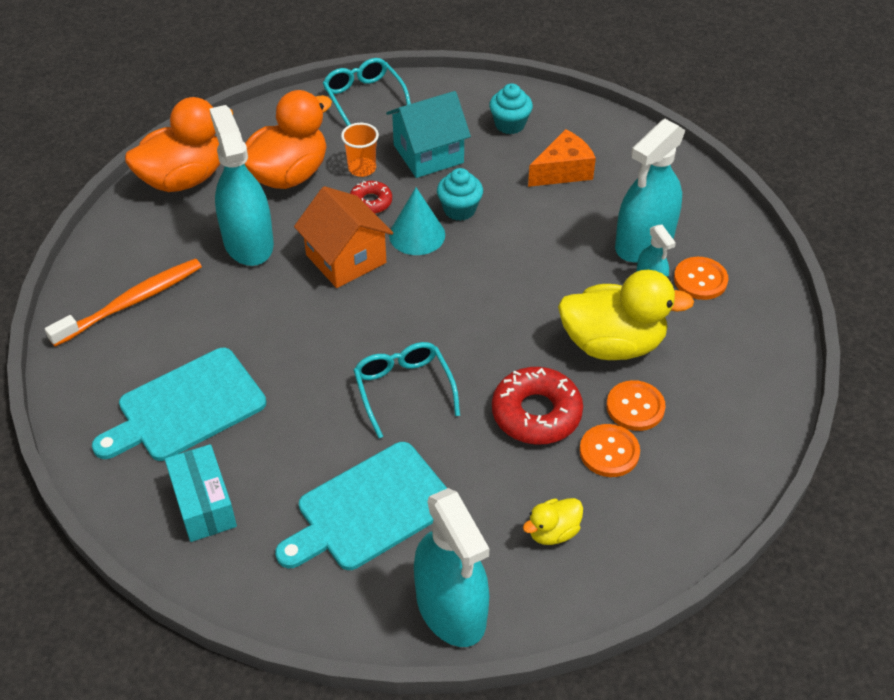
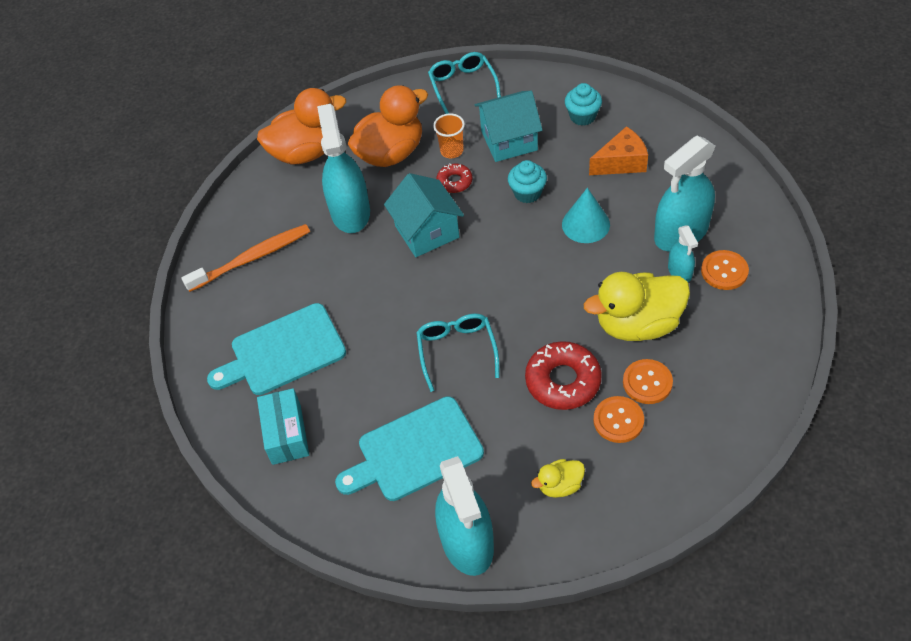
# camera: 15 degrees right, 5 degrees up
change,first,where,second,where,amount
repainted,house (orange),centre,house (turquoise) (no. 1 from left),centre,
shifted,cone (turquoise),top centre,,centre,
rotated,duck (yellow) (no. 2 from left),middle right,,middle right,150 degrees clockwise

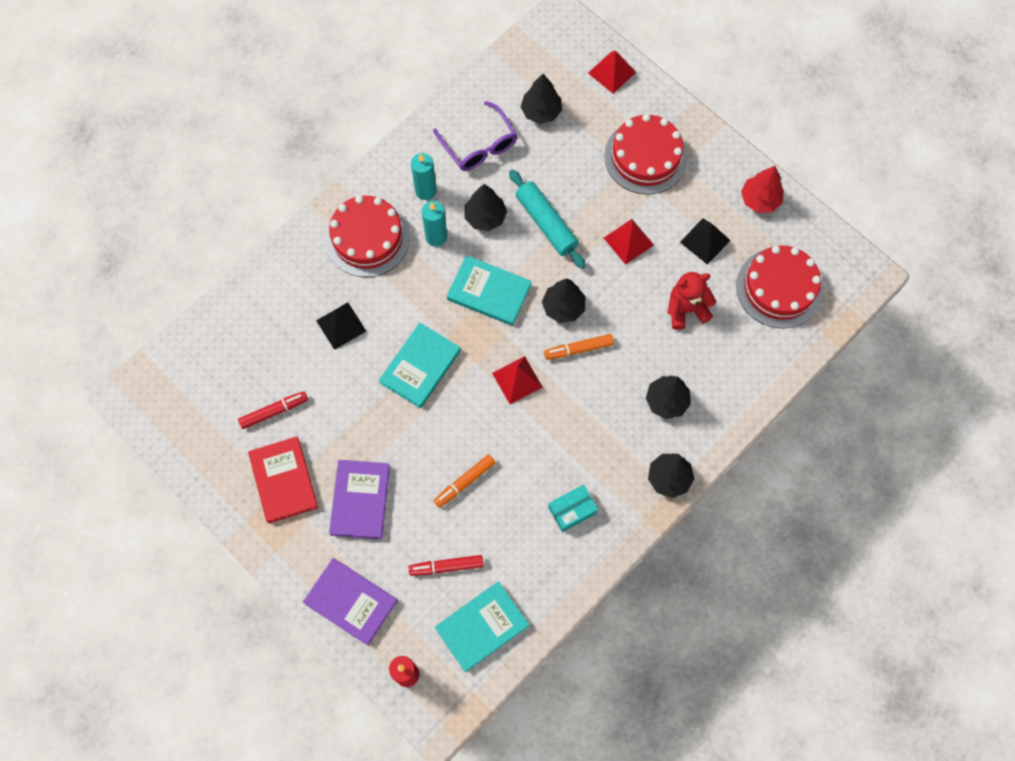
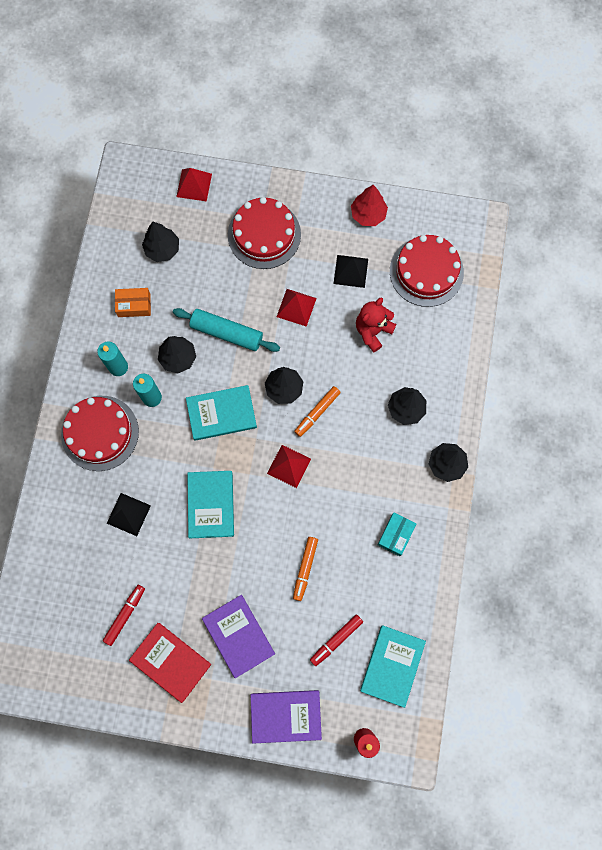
# camera: 35 degrees left, 5 degrees up
change,first,where,second,where,amount
swapped,glasses (purple),top centre,box (orange),middle left,

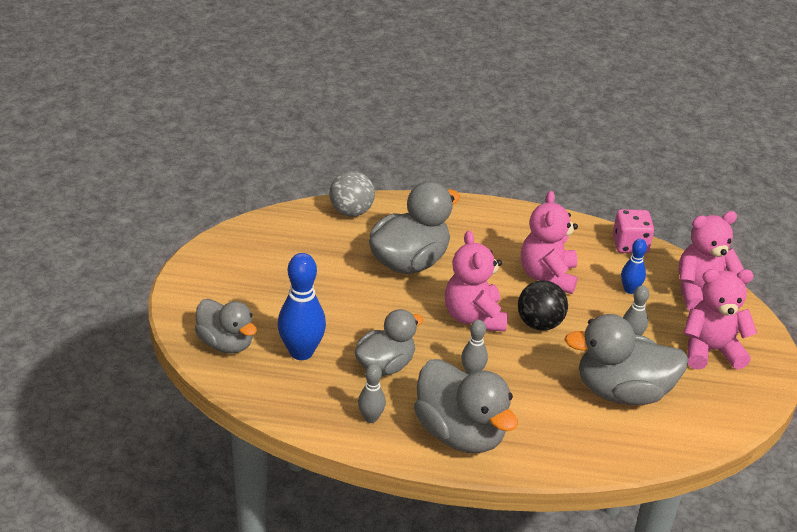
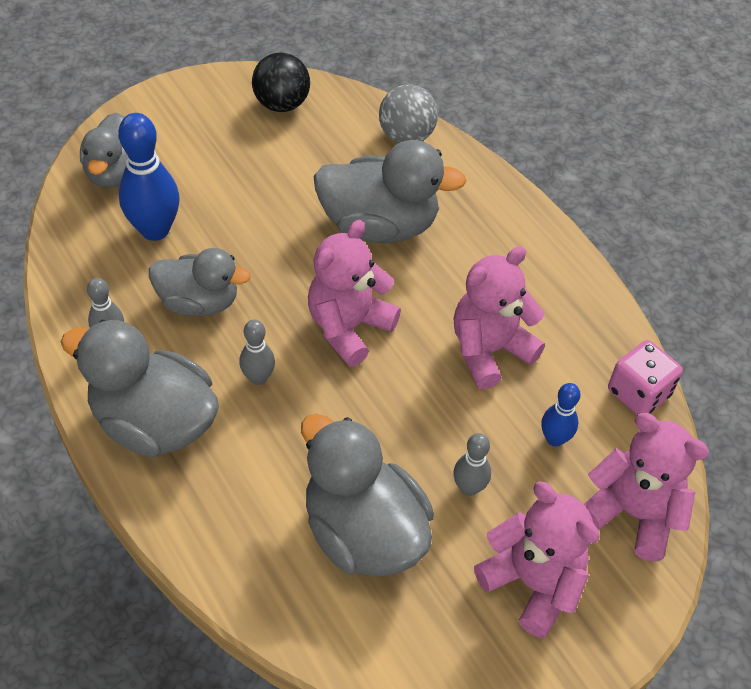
# camera: 50 degrees right, 15 degrees up
change,first,where,second,where,amount
rotated,duck (grey) (no. 4 from left in the first image),bottom centre,duck (grey) (no. 2 from left),middle left,105 degrees clockwise
shifted,ball (black),middle right,,top centre,

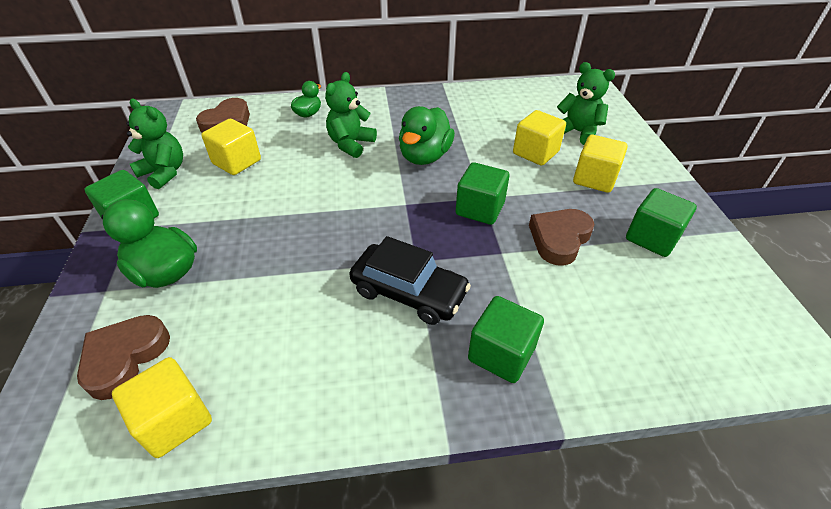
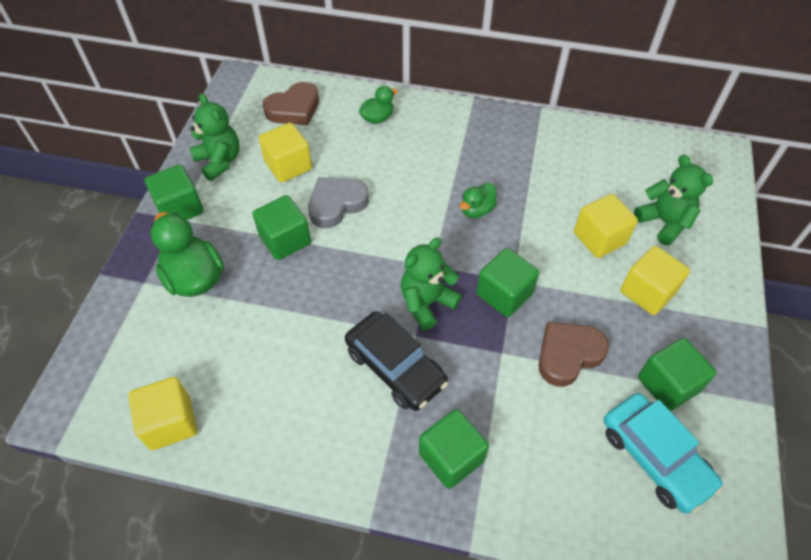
# camera: 20 degrees right, 10 degrees up
change,first,where,second,where,amount
new,,,cube (green) (no. 2 from left),centre,
new,,,heart (grey),centre,
shifted,teddy bear (green) (no. 2 from left),top centre,,centre,
scaled,duck (green) (no. 3 from left),top centre,,centre,x0.57
new,,,car (turquoise),bottom right,
gone,heart (brown) (no. 1 from left),bottom left,,,

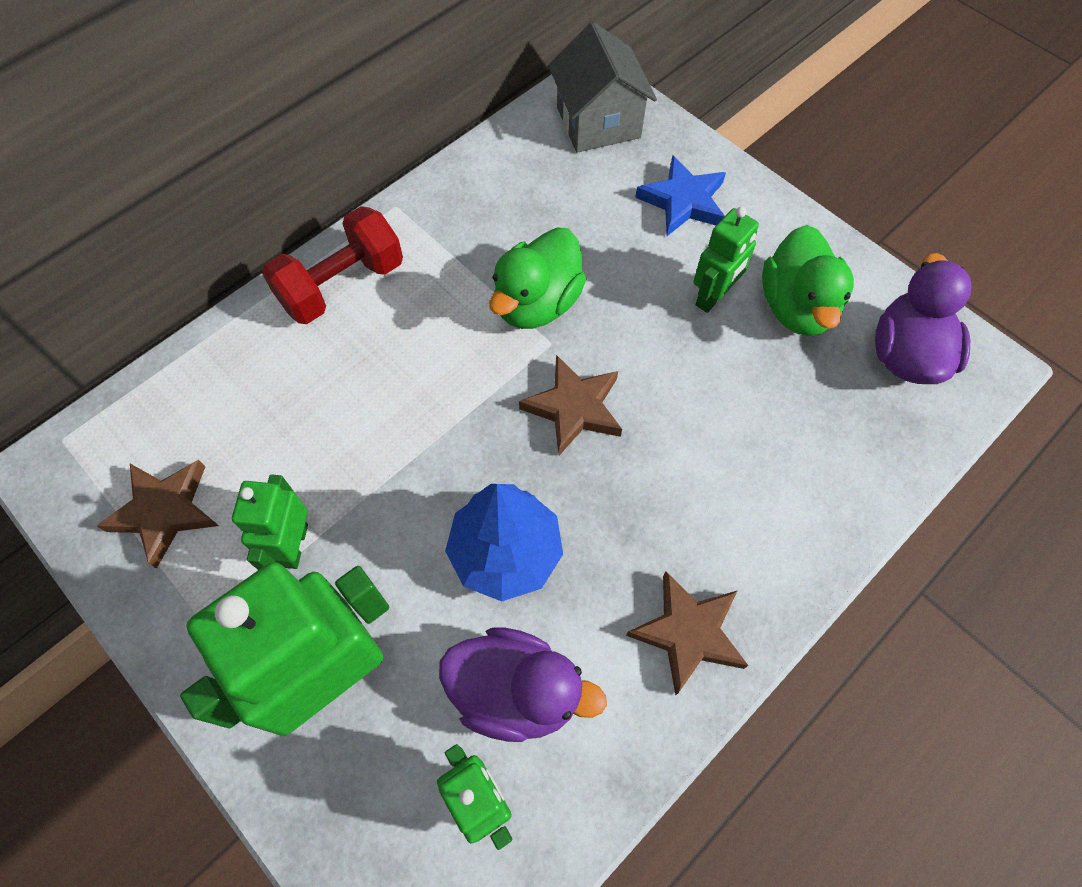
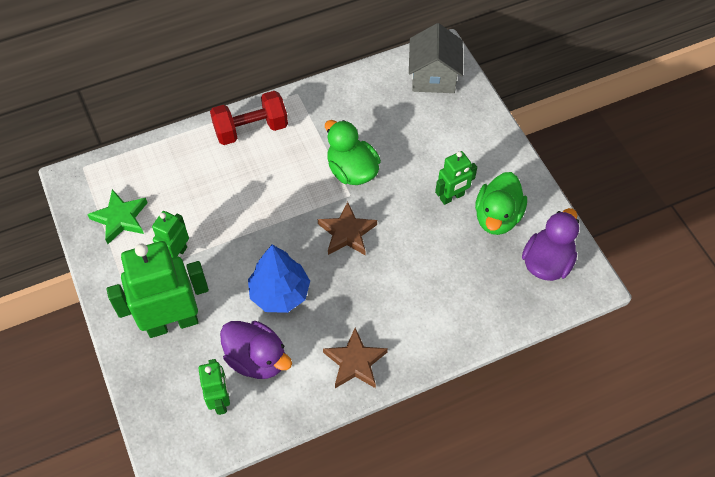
# camera: 20 degrees right, 5 degrees down
change,first,where,second,where,amount
repainted,star (brown) (no. 1 from left),middle left,star (green),middle left,
rotated,duck (green) (no. 1 from left),top centre,,top centre,90 degrees clockwise
gone,star (blue),top centre,,,

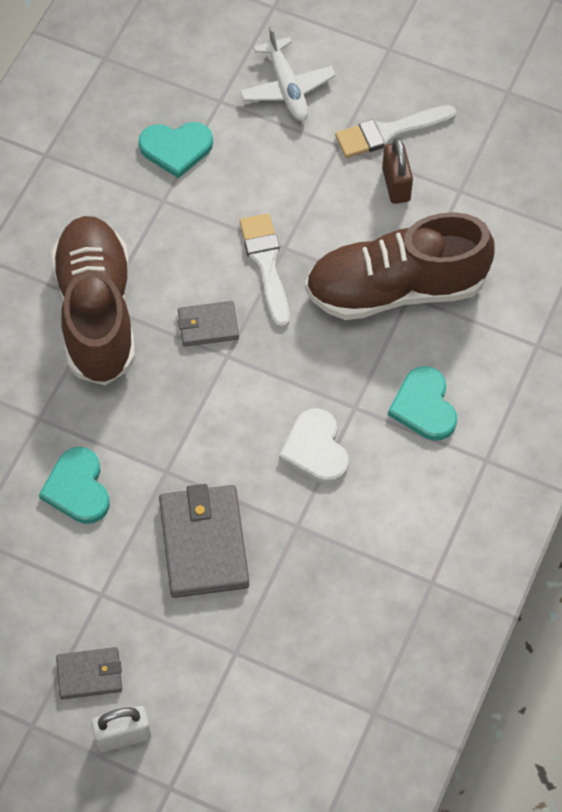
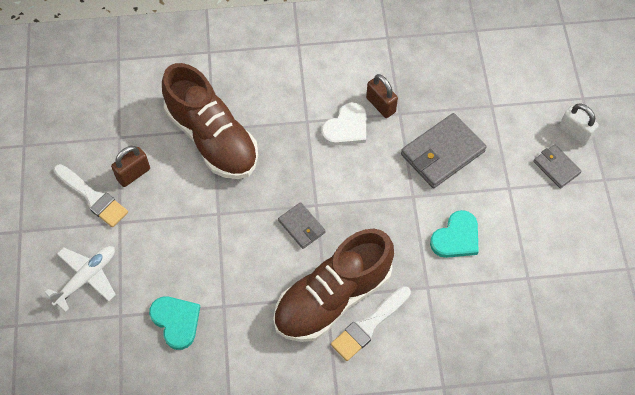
# camera: 120 degrees left, 0 degrees up
change,first,where,second,where,amount
shifted,brush (white) (no. 1 from left in the first image),top centre,brush (white) (no. 2 from left),bottom centre,
new,,,padlock (brown) (no. 2 from left),top centre,
gone,heart (turquoise) (no. 3 from left),middle right,,,

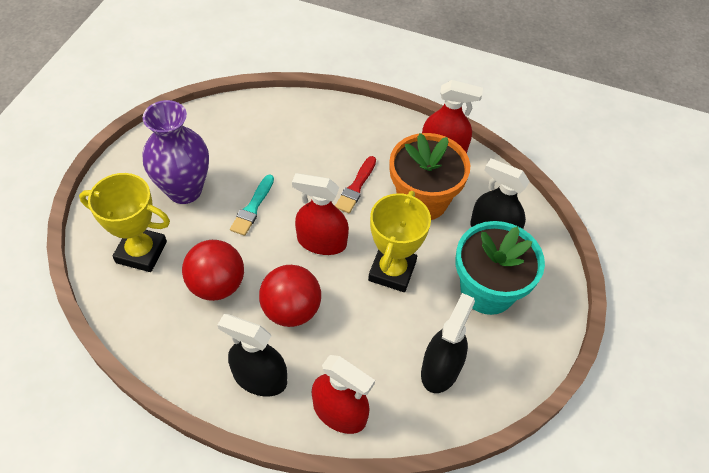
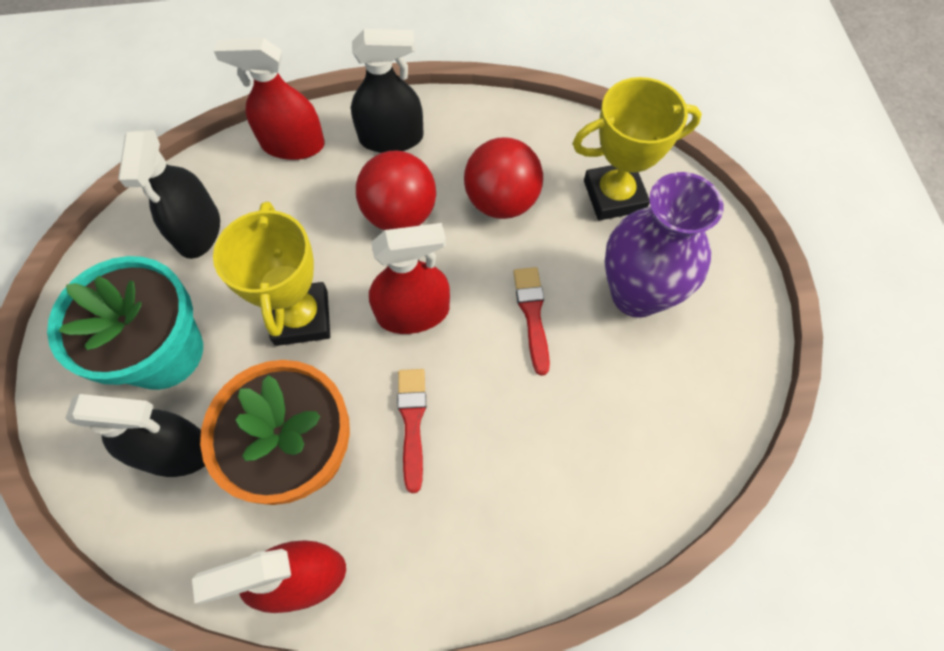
# camera: 155 degrees right, 10 degrees up
change,first,where,second,where,amount
repainted,brush (turquoise),centre,brush (red) (no. 2 from left),centre,

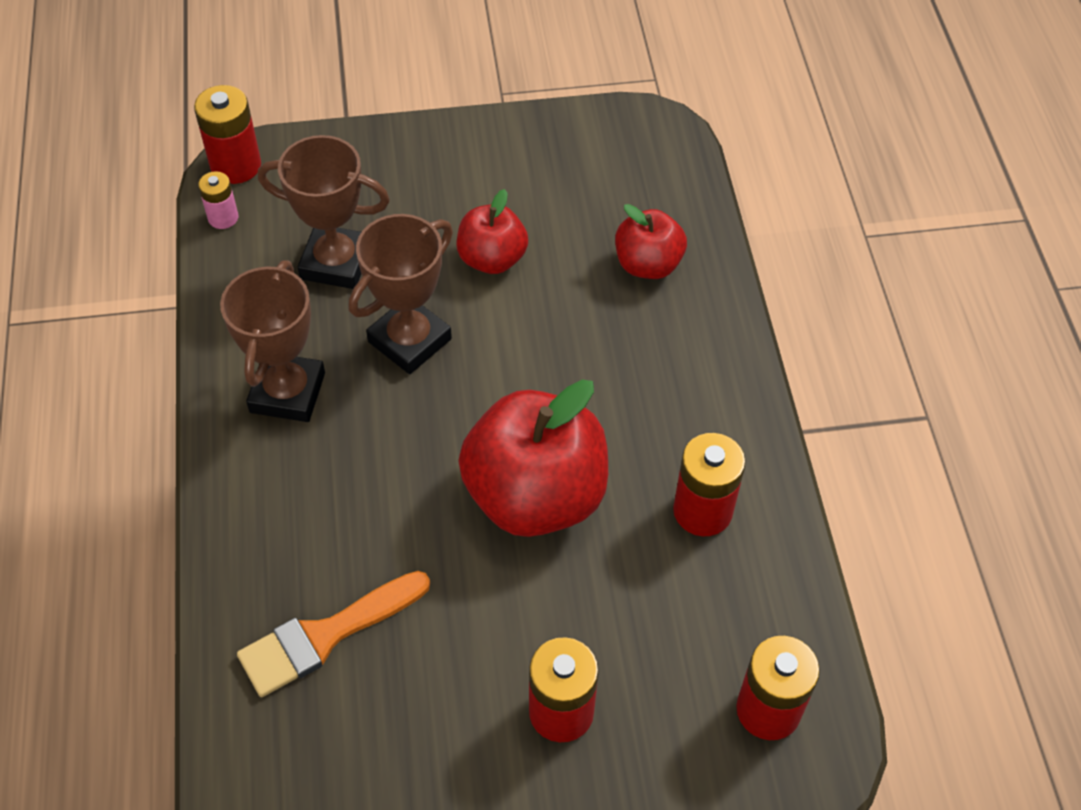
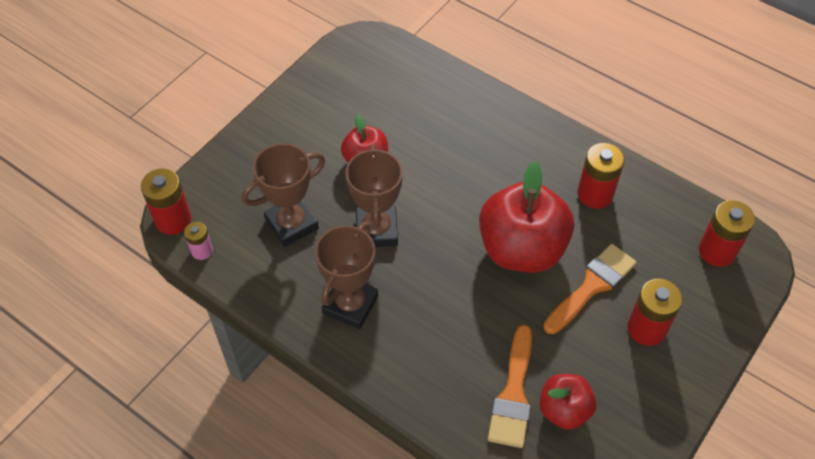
# camera: 45 degrees left, 0 degrees up
change,first,where,second,where,amount
rotated,trophy (brown) (no. 1 from left in the first image),middle left,trophy (brown) (no. 2 from left),centre,60 degrees clockwise
shifted,apple (red) (no. 3 from left),top centre,,bottom right,
new,,,brush (orange) (no. 2 from left),middle right,

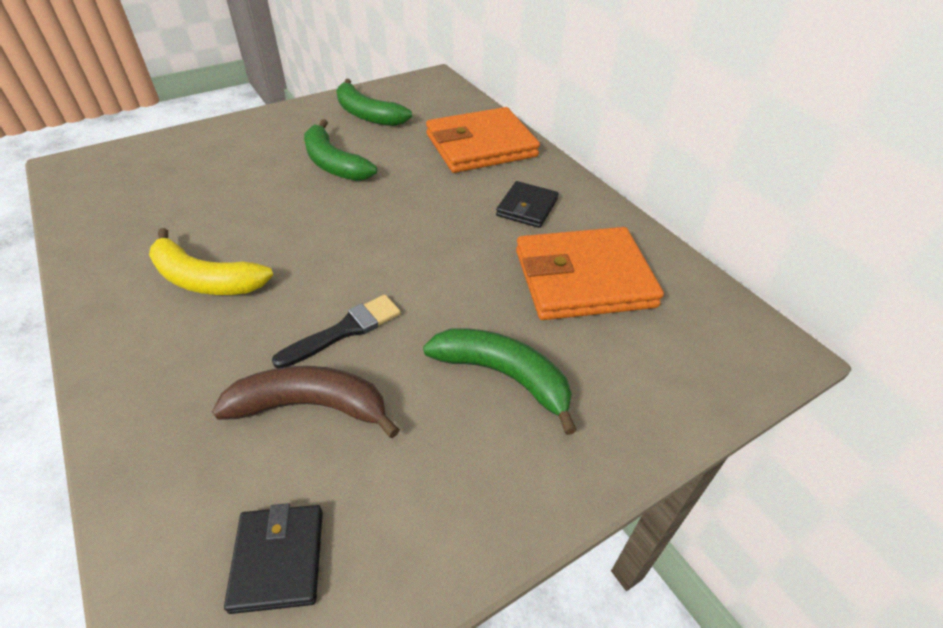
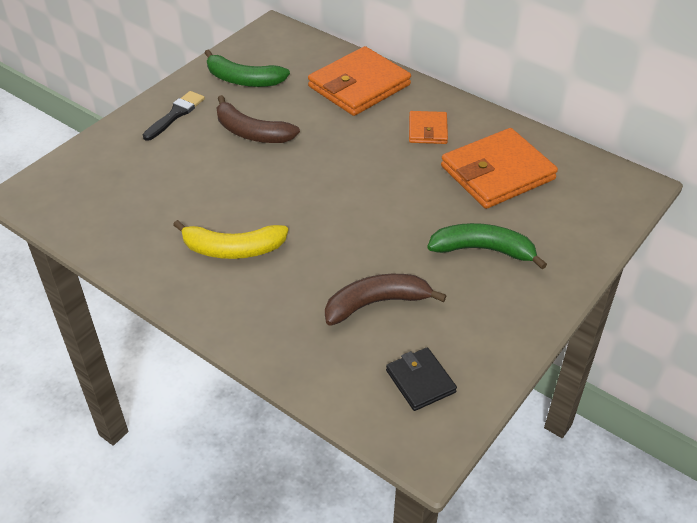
# camera: 20 degrees left, 0 degrees up
change,first,where,second,where,amount
shifted,brush (black),centre,,top left,
repainted,banana (green) (no. 1 from left),top centre,banana (brown) (no. 1 from left),top centre,
repainted,wallet (black) (no. 2 from left),top centre,wallet (orange) (no. 2 from left),top centre,

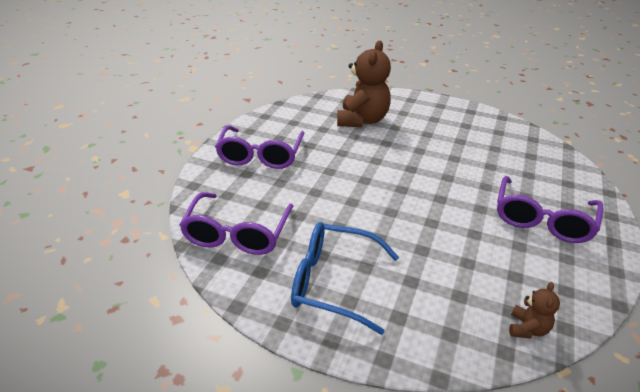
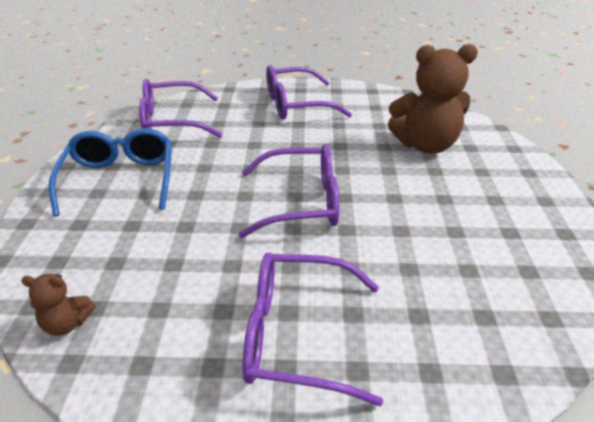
# camera: 70 degrees right, 0 degrees up
change,first,where,second,where,amount
new,,,glasses (purple) (no. 2 from left),centre,

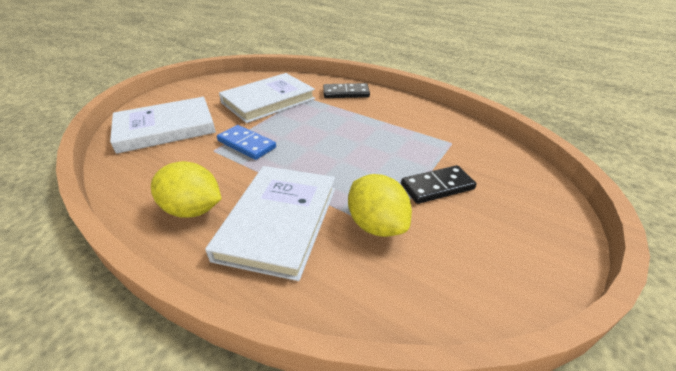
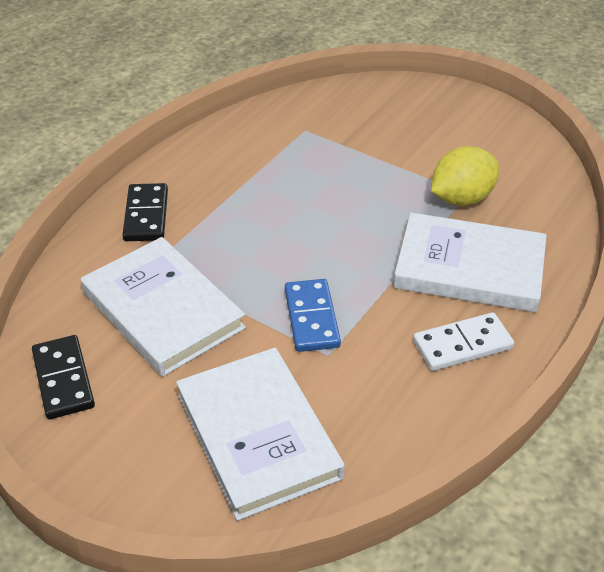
# camera: 90 degrees left, 5 degrees up
change,first,where,second,where,amount
shifted,domino (black) (no. 2 from left in the first image),centre,domino (black) (no. 1 from left),middle left,
rotated,domino (blue),centre,,centre,45 degrees counterclockwise
swapped,lemon (yellow) (no. 1 from left),middle left,domino (white),middle right,

